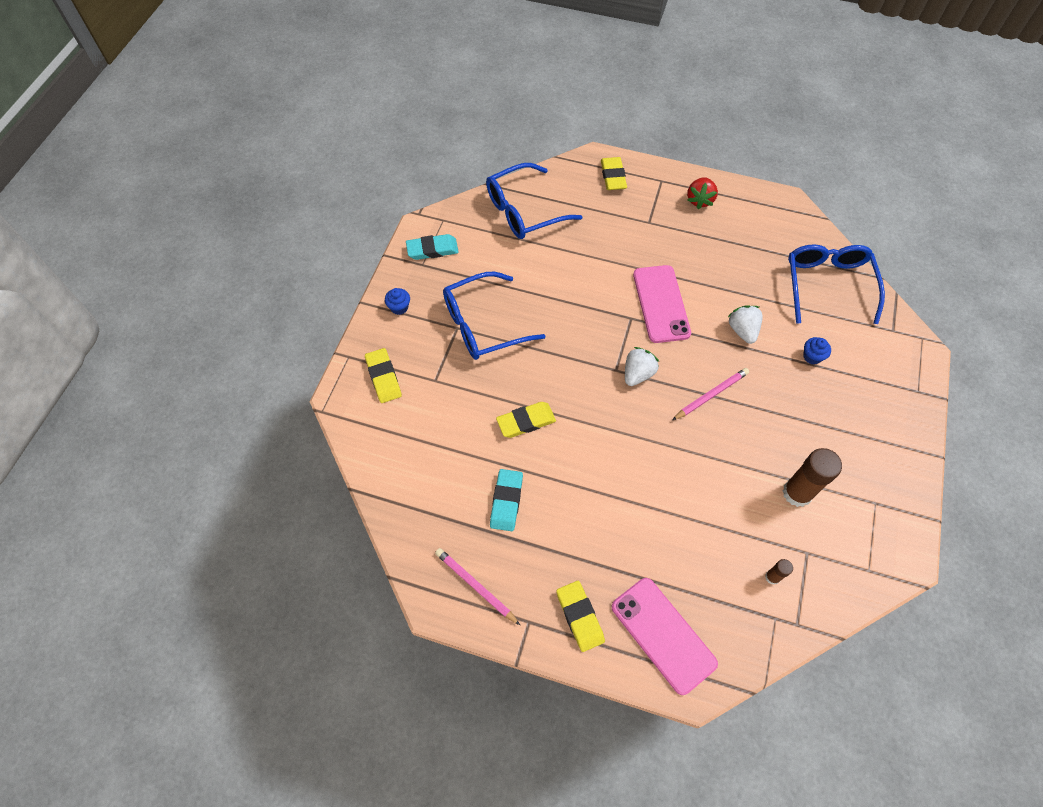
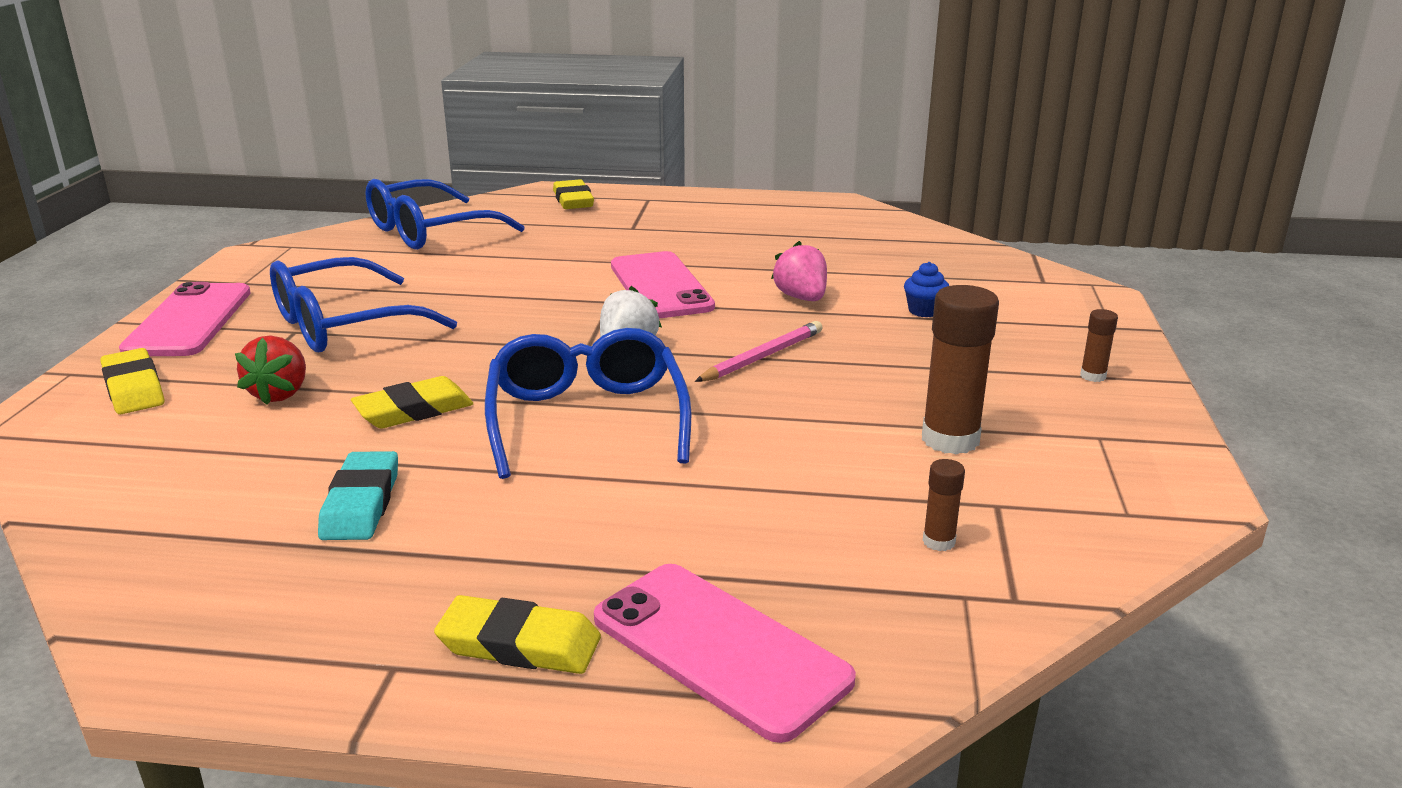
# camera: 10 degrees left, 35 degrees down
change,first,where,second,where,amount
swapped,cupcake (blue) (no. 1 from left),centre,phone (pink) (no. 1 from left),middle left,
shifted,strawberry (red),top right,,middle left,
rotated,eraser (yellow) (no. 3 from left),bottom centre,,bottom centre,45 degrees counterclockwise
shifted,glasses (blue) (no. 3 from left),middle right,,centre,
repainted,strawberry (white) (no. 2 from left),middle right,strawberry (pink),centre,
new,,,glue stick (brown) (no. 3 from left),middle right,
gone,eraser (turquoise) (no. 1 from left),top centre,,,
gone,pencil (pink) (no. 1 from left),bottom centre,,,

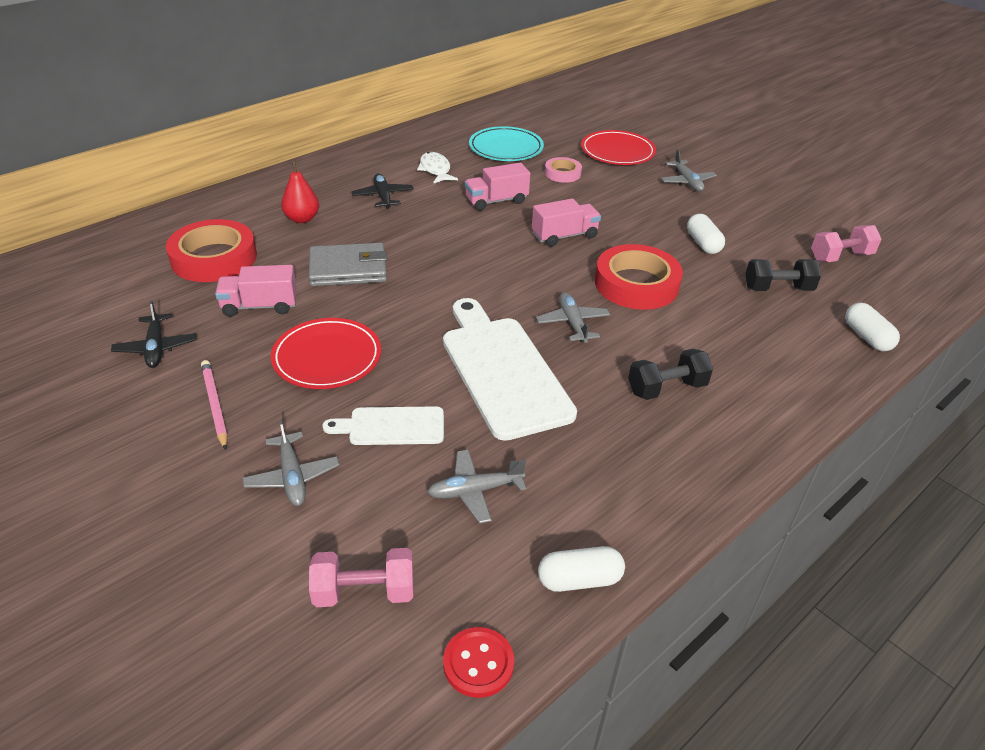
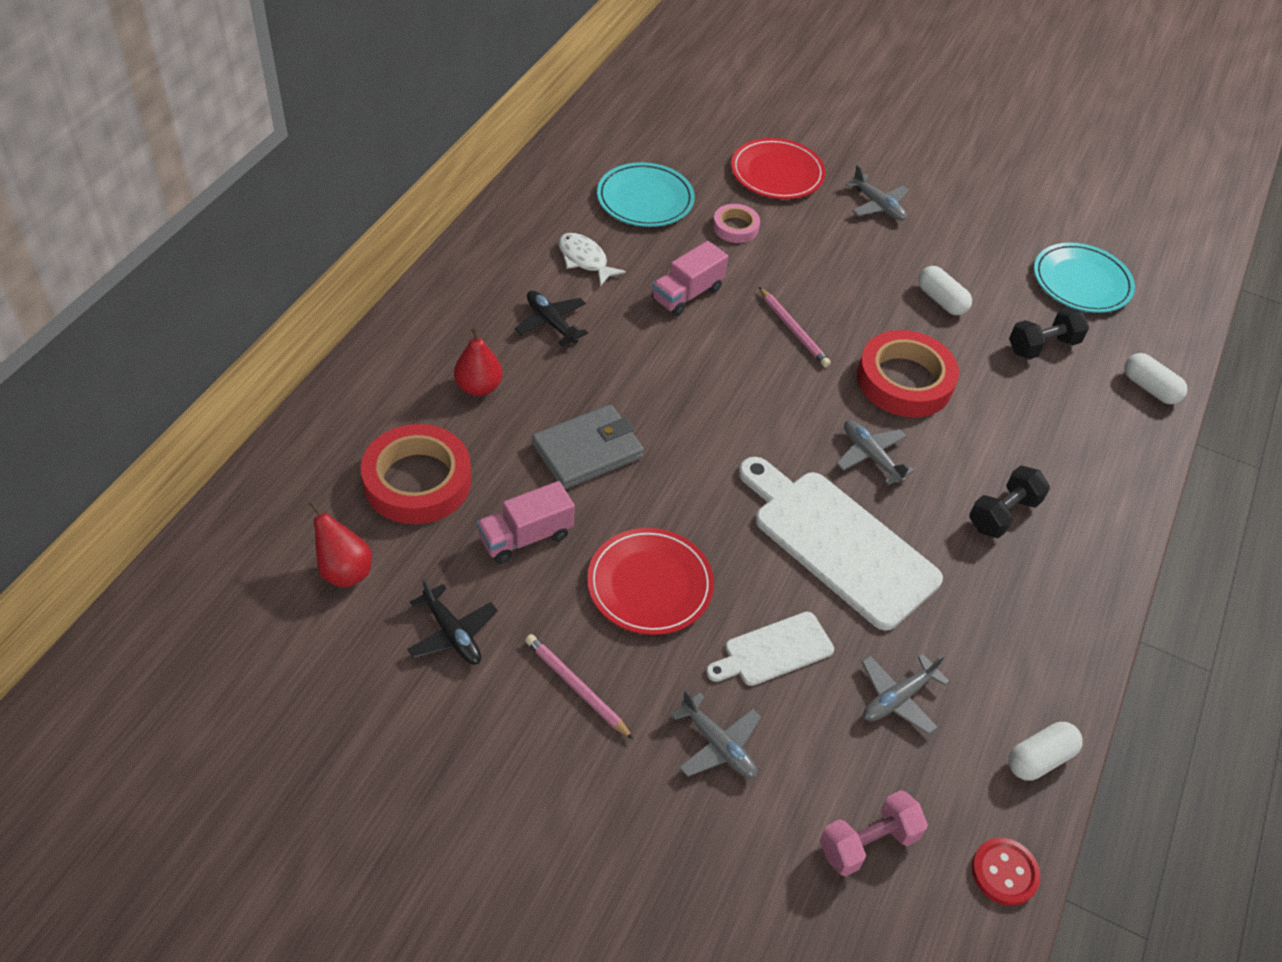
# camera: 25 degrees left, 10 degrees up
change,first,where,second,where,amount
new,,,pear (red) (no. 1 from left),middle left,
swapped,truck (pink) (no. 3 from left),top centre,pencil (pink) (no. 2 from left),centre,
swapped,dumbbell (pink) (no. 2 from left),top right,plate (turquoise) (no. 2 from left),top right,

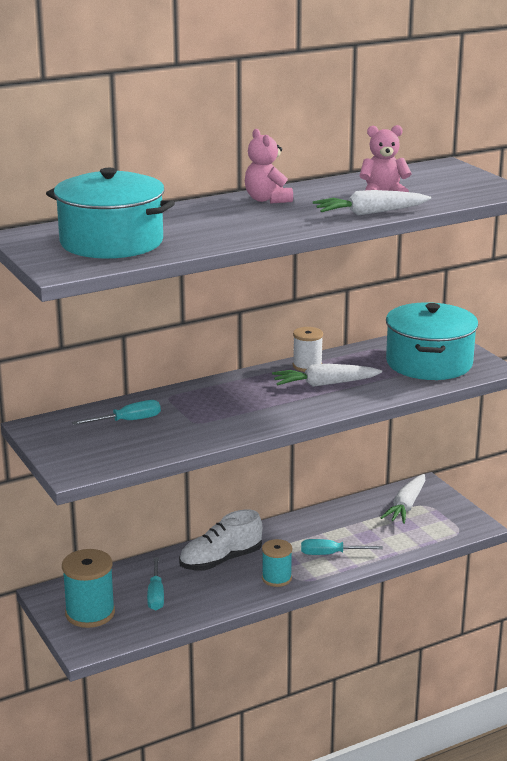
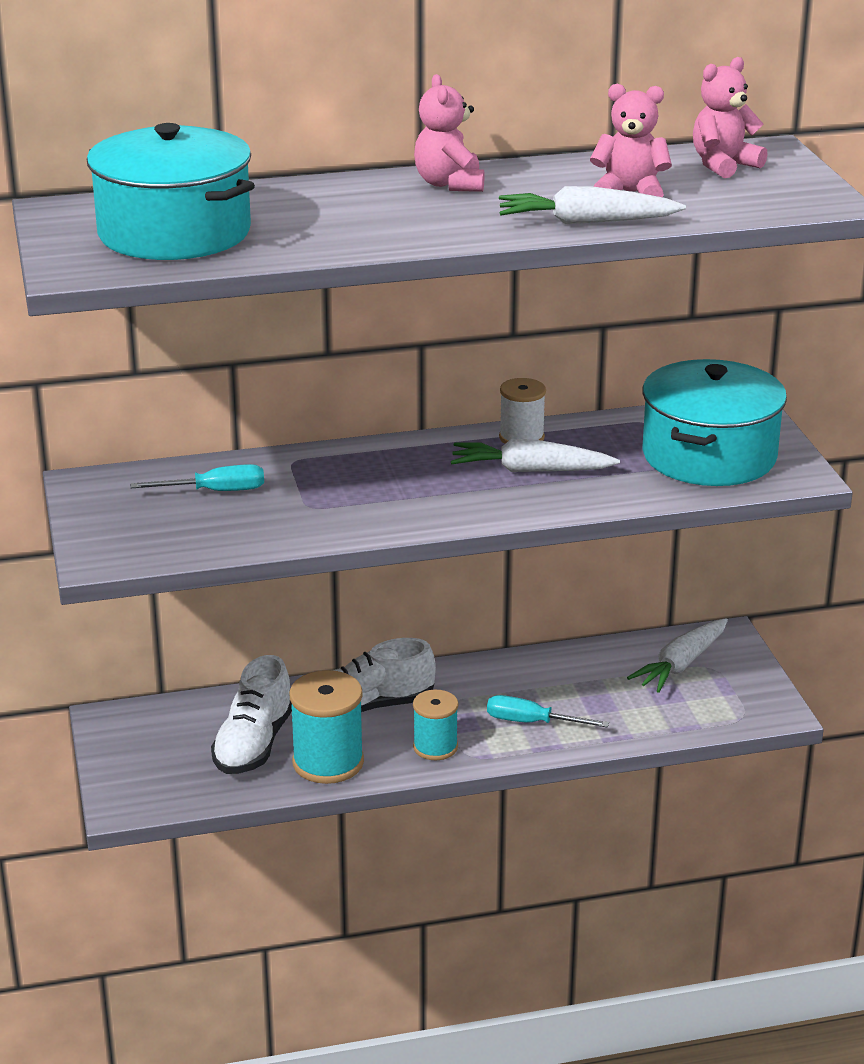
# camera: 15 degrees right, 5 degrees up
change,first,where,second,where,amount
swapped,screwdriver (turquoise) (no. 2 from left),bottom left,shoe (white) (no. 1 from left),bottom left,
shifted,spool (turquoise) (no. 1 from left),bottom left,,bottom centre,
new,,,teddy bear (pink) (no. 3 from left),top right,

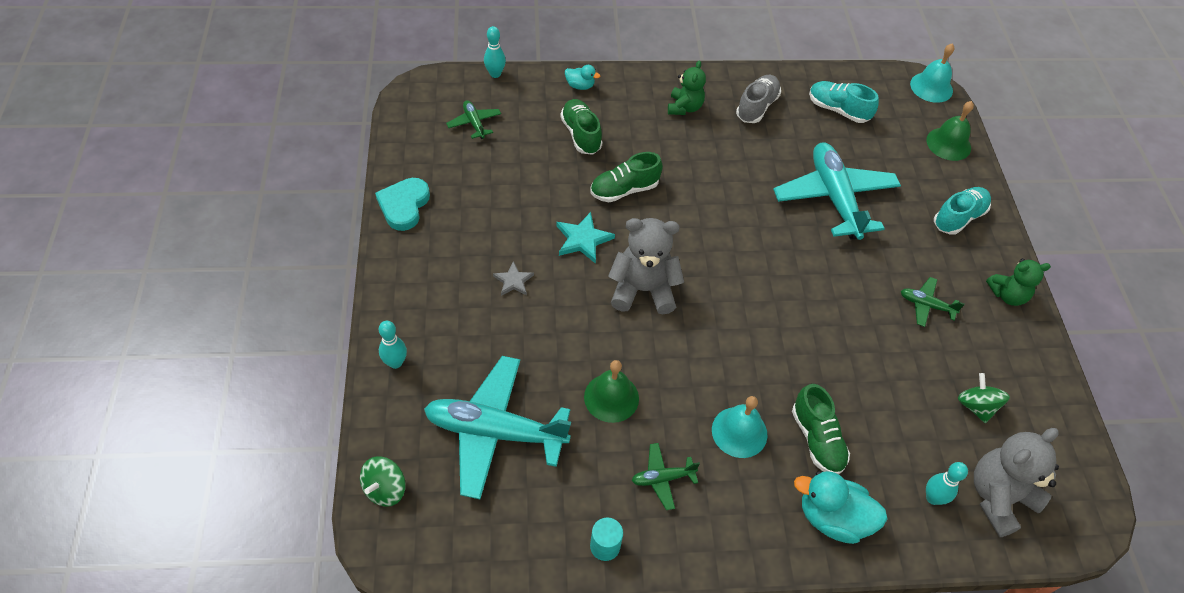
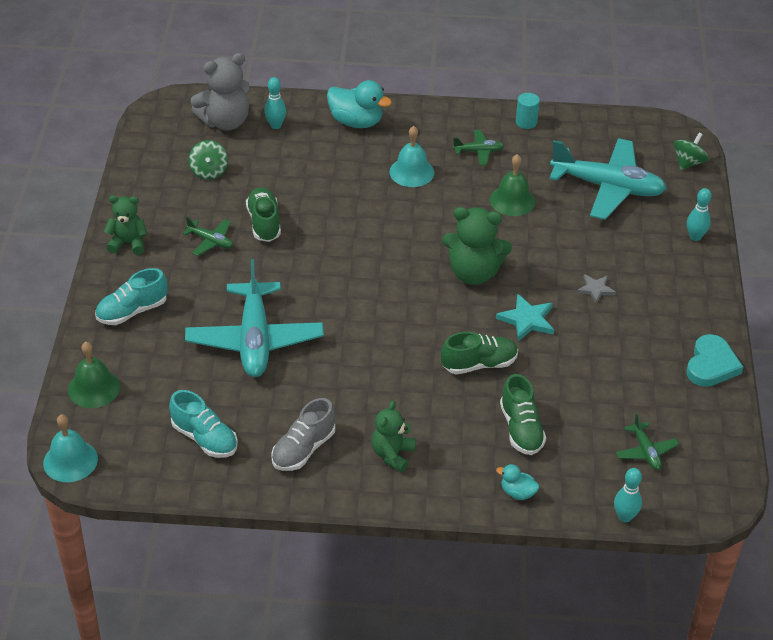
# camera: 170 degrees left, 10 degrees down
change,first,where,second,where,amount
shifted,shoe (green) (no. 3 from left in the first image),bottom right,shoe (green) (no. 1 from left),centre,
repainted,teddy bear (grey) (no. 1 from left),centre,teddy bear (green) (no. 3 from left),centre,

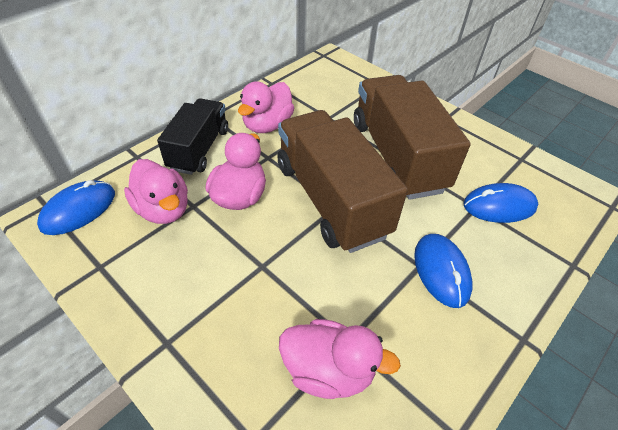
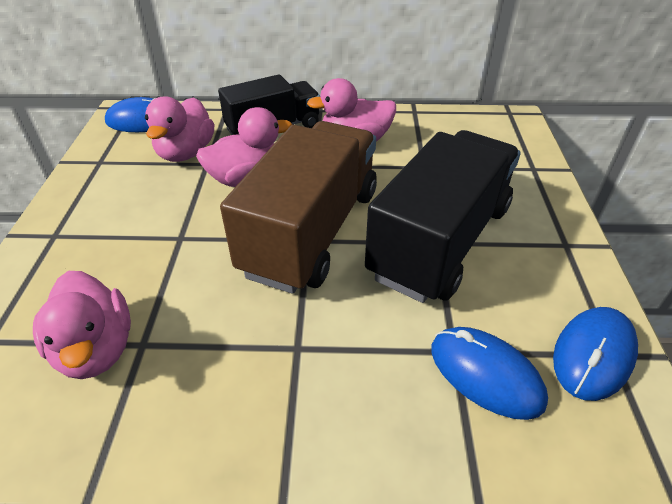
# camera: 50 degrees right, 5 degrees down
change,first,where,second,where,amount
repainted,truck (brown) (no. 2 from left),top right,truck (black) (no. 2 from left),centre,
shifted,mouse (blue) (no. 2 from left in the first image),middle right,mouse (blue) (no. 3 from left),bottom right,

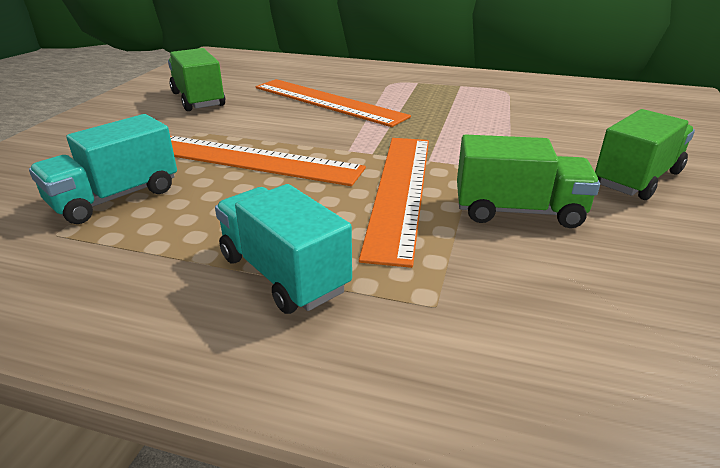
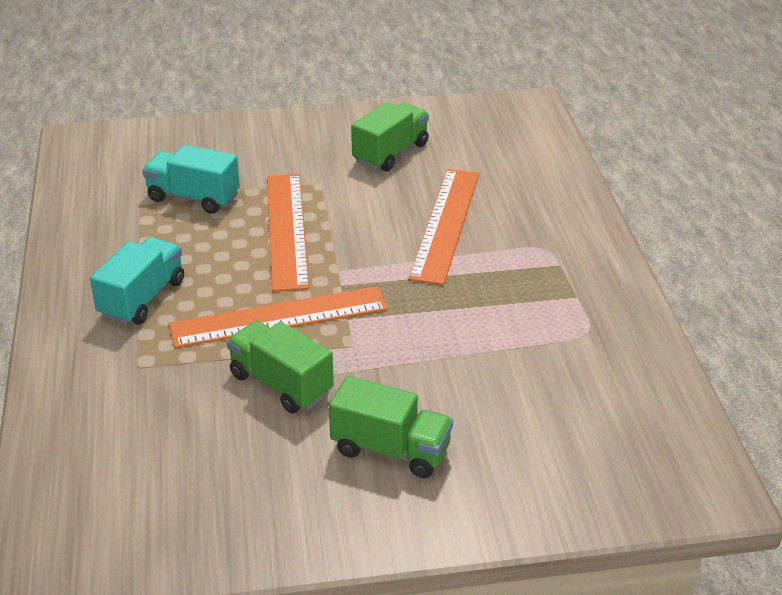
# camera: 65 degrees right, 5 degrees up
change,first,where,second,where,amount
rotated,truck (green) (no. 2 from left in the first image),middle right,truck (green) (no. 1 from left),centre,150 degrees clockwise

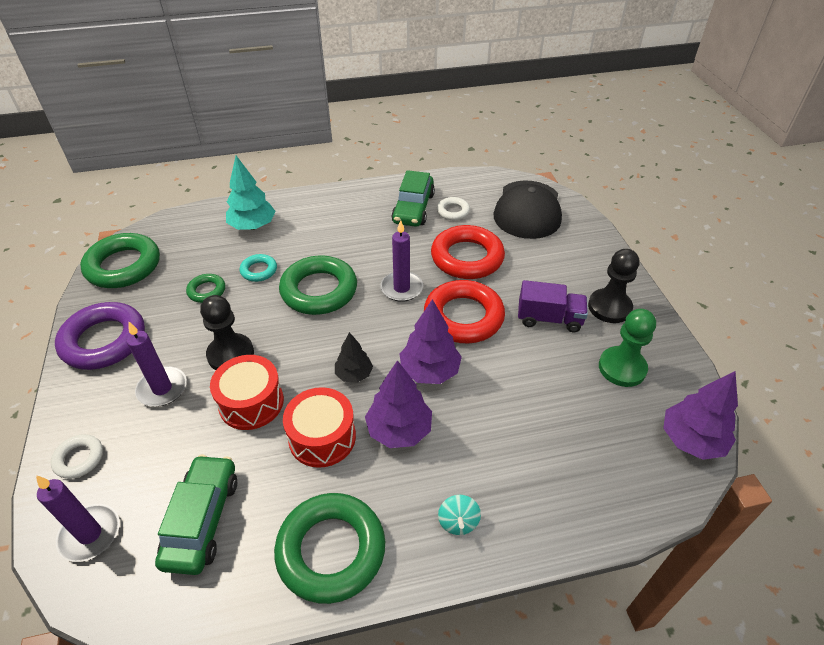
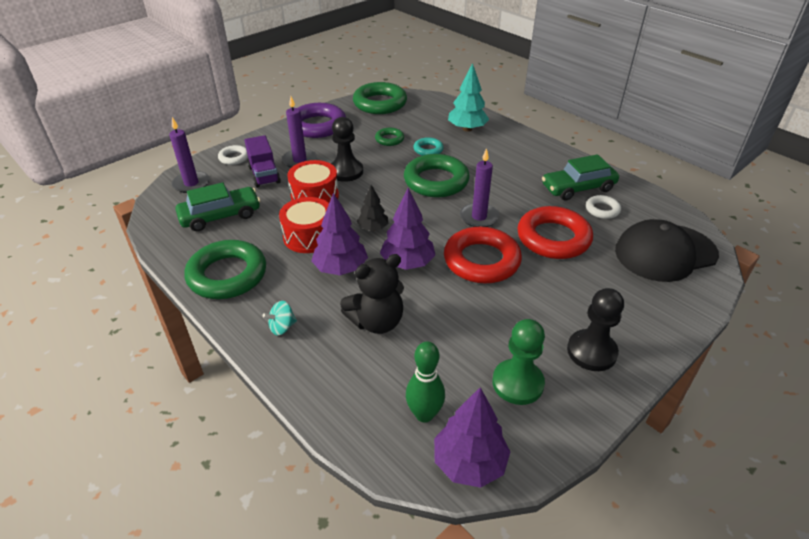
# camera: 60 degrees right, 5 degrees down
change,first,where,second,where,amount
shifted,truck (purple),middle right,,top left,
new,,,teddy bear (black),centre,
new,,,bowling pin (green),bottom centre,

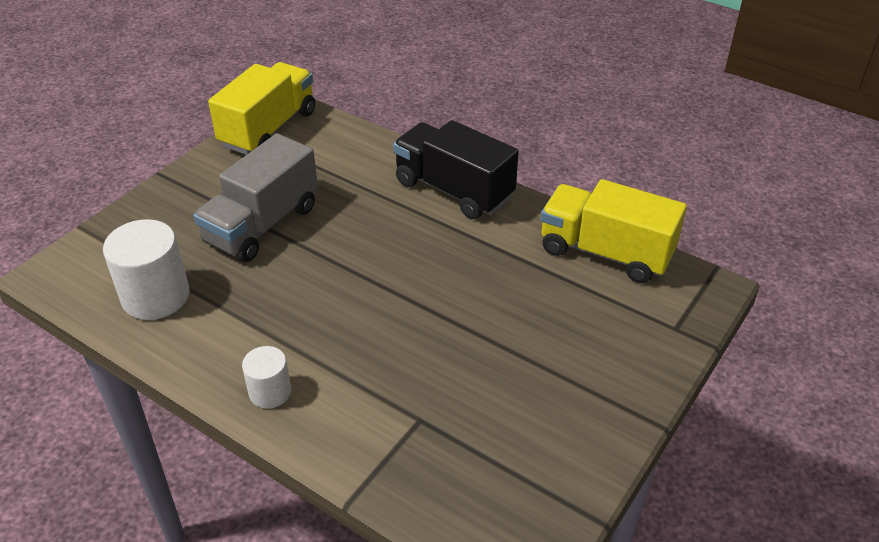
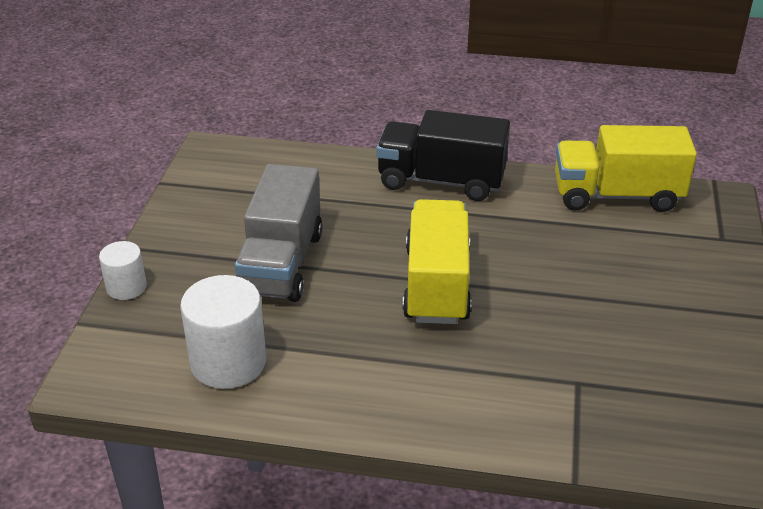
# camera: 25 degrees left, 5 degrees down
change,first,where,second,where,amount
shifted,cylinder (white) (no. 2 from left in the first image),bottom left,cylinder (white) (no. 1 from left),middle left,
shifted,truck (yellow) (no. 1 from left),top left,,centre,

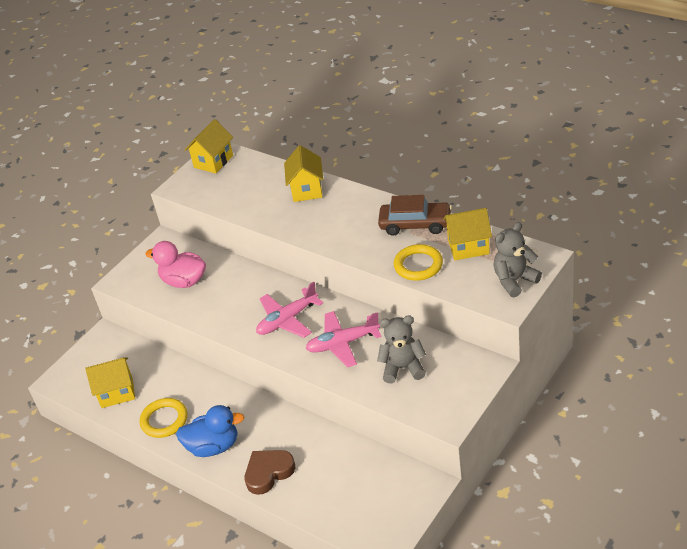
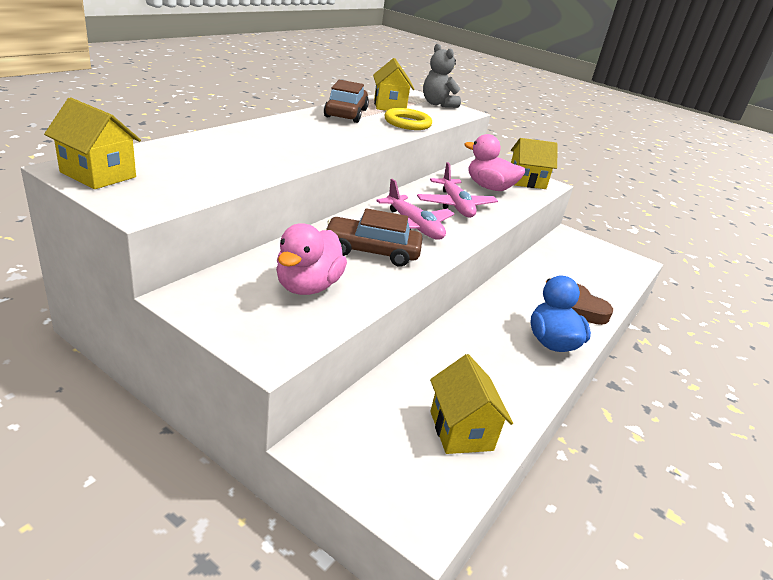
# camera: 100 degrees left, 10 degrees down
change,first,where,second,where,amount
new,,,car (brown) (no. 2 from left),centre,
swapped,teddy bear (grey) (no. 1 from left),centre,duck (pink) (no. 2 from left),top centre,
shifted,house (yellow) (no. 3 from left in the first image),top centre,house (yellow) (no. 4 from left),top right,
gone,ring (yellow) (no. 1 from left),bottom left,,,

